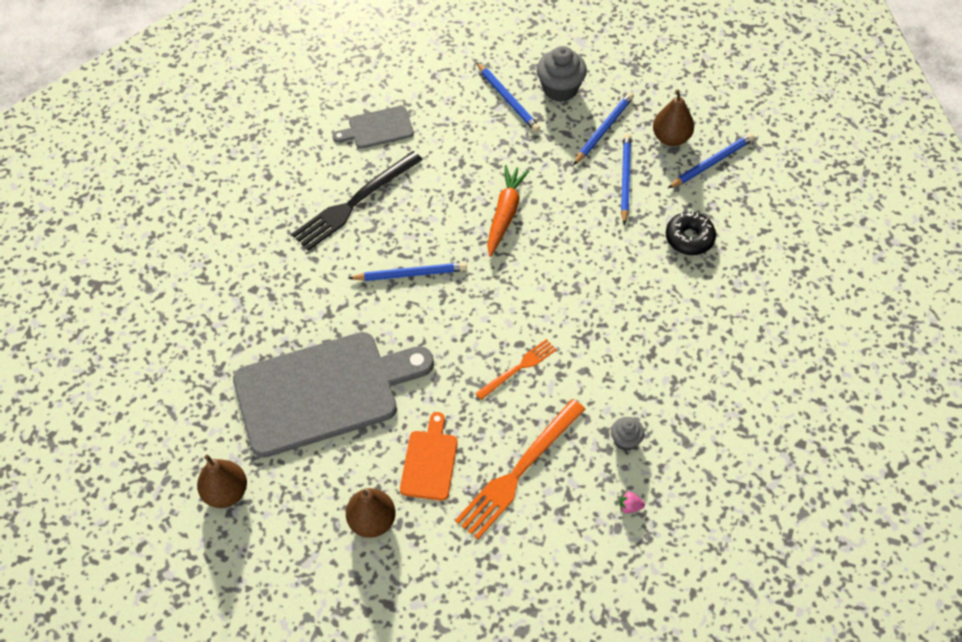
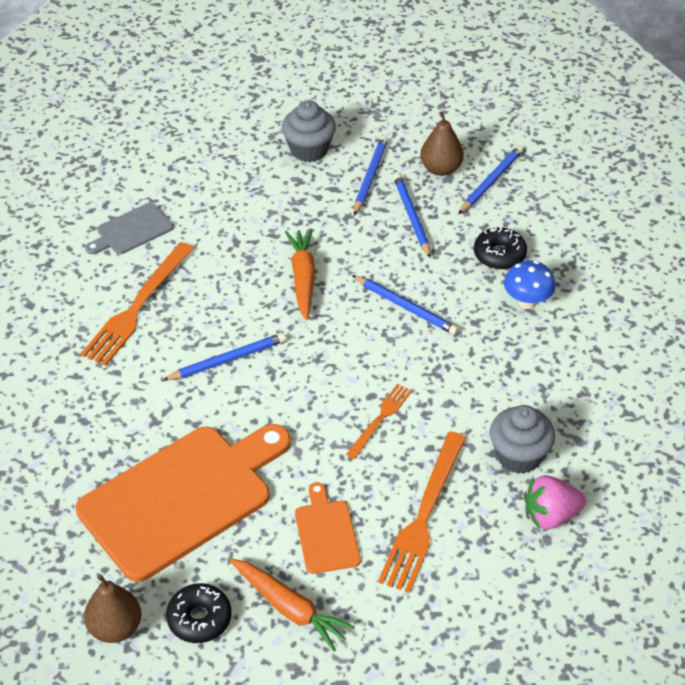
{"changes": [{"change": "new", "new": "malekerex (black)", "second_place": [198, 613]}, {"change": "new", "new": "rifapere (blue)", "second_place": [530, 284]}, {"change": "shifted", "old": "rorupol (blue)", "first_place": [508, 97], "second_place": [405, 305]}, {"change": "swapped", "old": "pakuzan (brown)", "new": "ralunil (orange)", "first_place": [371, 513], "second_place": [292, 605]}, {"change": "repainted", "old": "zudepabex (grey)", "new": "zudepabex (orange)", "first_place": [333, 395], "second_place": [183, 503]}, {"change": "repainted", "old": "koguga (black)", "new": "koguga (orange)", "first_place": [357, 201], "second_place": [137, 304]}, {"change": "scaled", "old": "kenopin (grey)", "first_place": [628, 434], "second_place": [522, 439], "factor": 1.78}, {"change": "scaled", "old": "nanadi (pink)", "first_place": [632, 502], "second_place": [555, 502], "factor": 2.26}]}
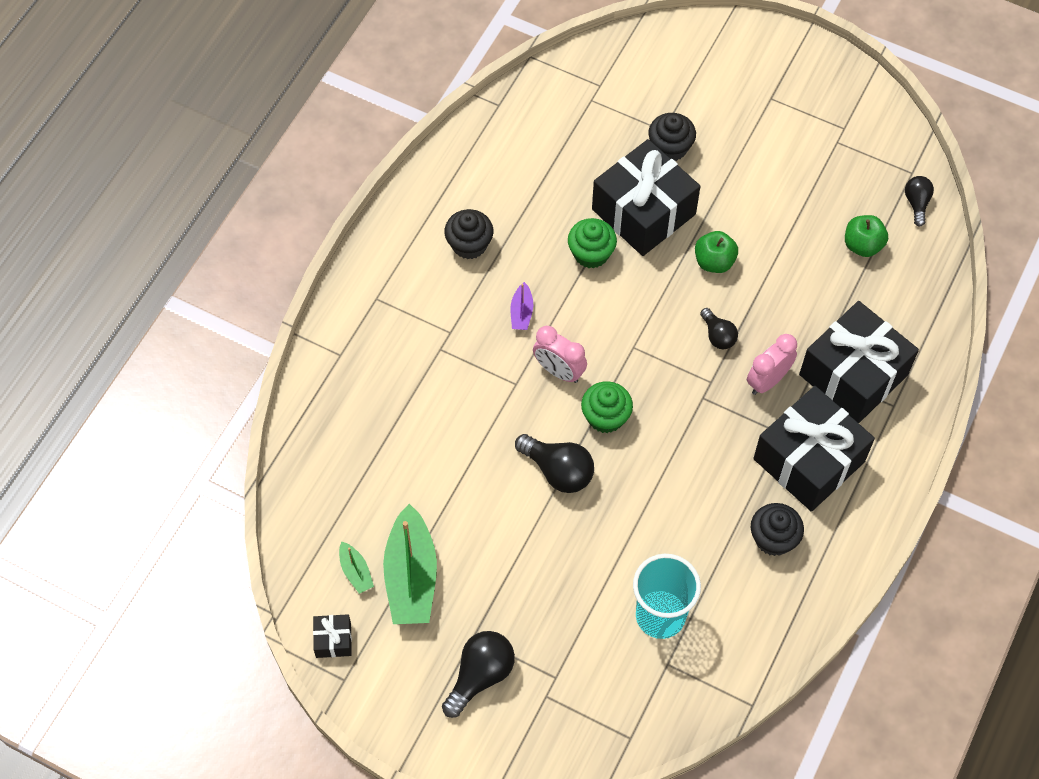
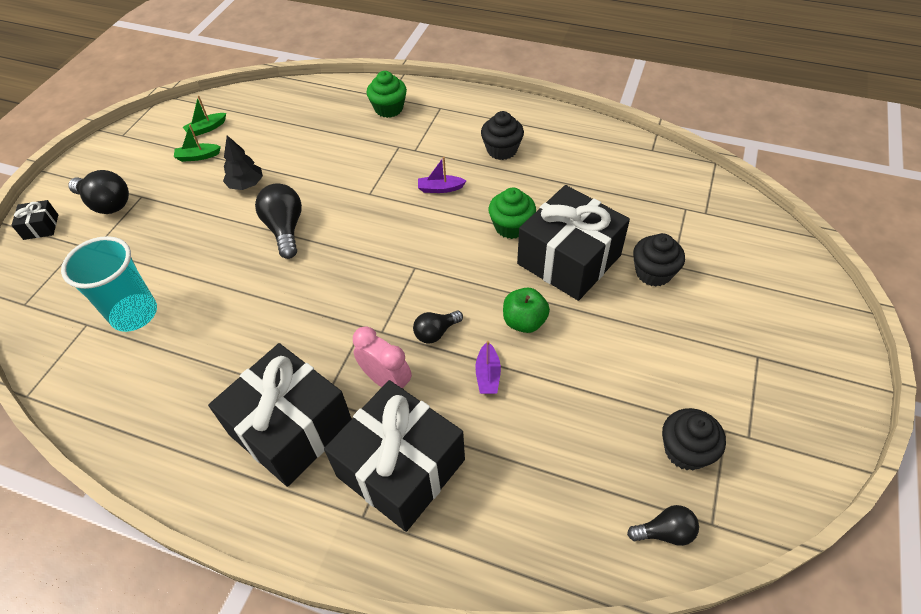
{"changes": [{"change": "gone", "old": "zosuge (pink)", "first_place": [560, 354]}, {"change": "gone", "old": "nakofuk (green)", "first_place": [866, 236]}, {"change": "new", "new": "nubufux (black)", "second_place": [243, 162]}, {"change": "new", "new": "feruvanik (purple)", "second_place": [488, 367]}, {"change": "shifted", "old": "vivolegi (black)", "first_place": [332, 636], "second_place": [34, 220]}, {"change": "shifted", "old": "kenopin (green)", "first_place": [607, 407], "second_place": [386, 94]}, {"change": "shifted", "old": "kenopin (black)", "first_place": [777, 529], "second_place": [694, 439]}, {"change": "rotated", "old": "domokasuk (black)", "first_place": [554, 463], "second_place": [278, 221], "degrees": 135}, {"change": "scaled", "old": "feruvanik (green)", "first_place": [410, 564], "second_place": [197, 143], "factor": 0.46}]}
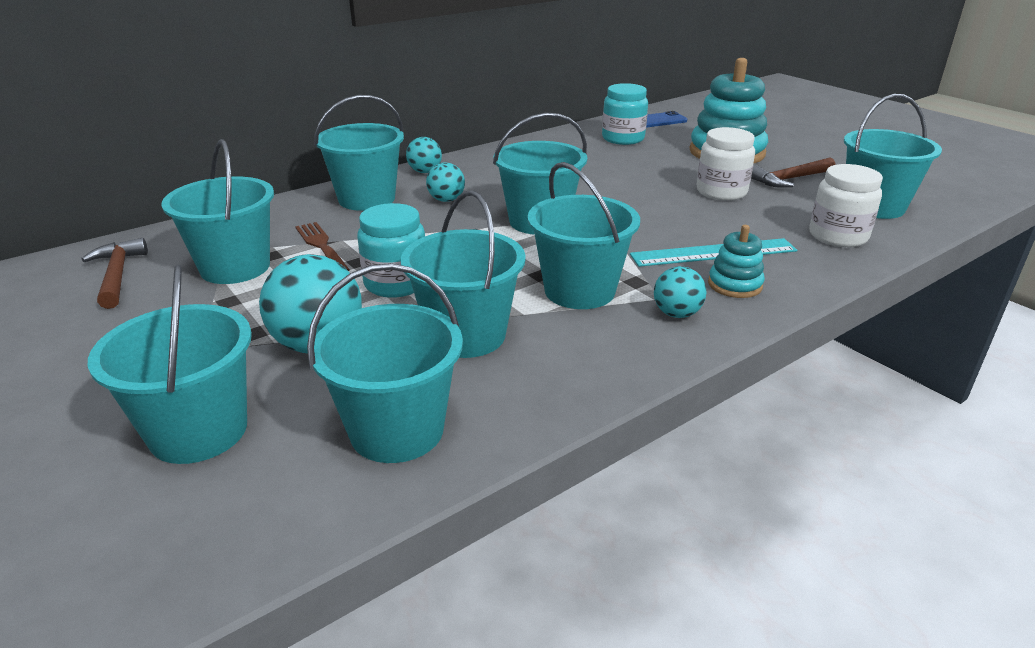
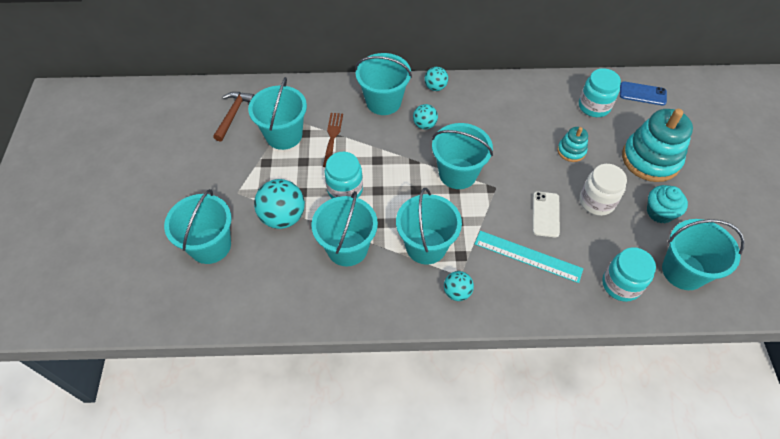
{"changes": [{"change": "gone", "old": "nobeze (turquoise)", "first_place": [385, 363]}, {"change": "new", "new": "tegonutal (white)", "second_place": [546, 214]}, {"change": "shifted", "old": "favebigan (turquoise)", "first_place": [736, 261], "second_place": [572, 144]}, {"change": "swapped", "old": "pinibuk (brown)", "new": "kenopin (turquoise)", "first_place": [793, 173], "second_place": [667, 204]}, {"change": "repainted", "old": "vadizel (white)", "new": "vadizel (turquoise)", "first_place": [846, 205], "second_place": [629, 274]}]}
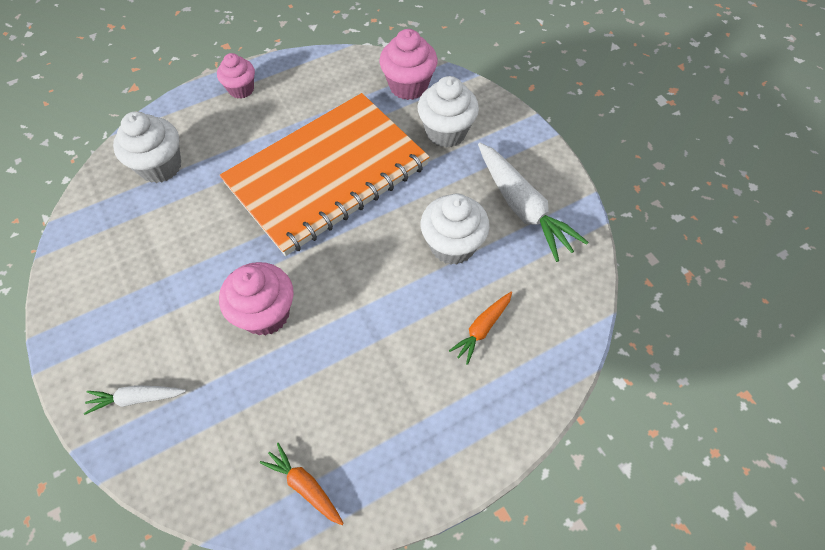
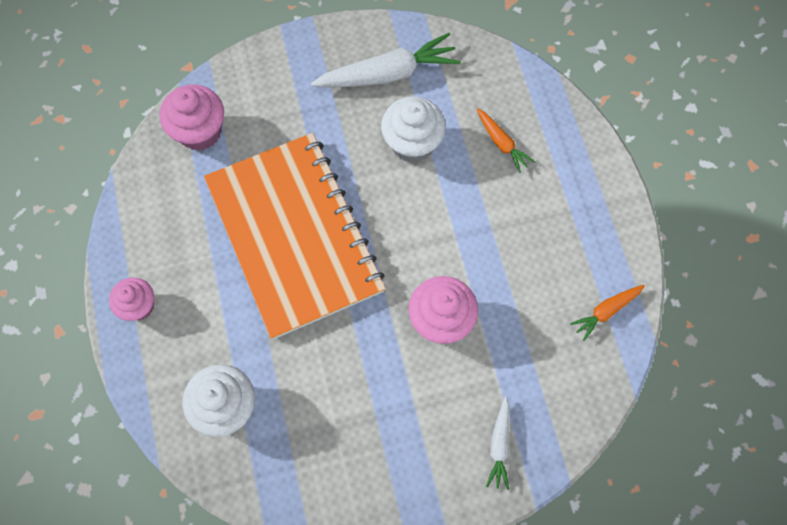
{"changes": [{"change": "gone", "old": "kenopin (white)", "first_place": [448, 112]}]}
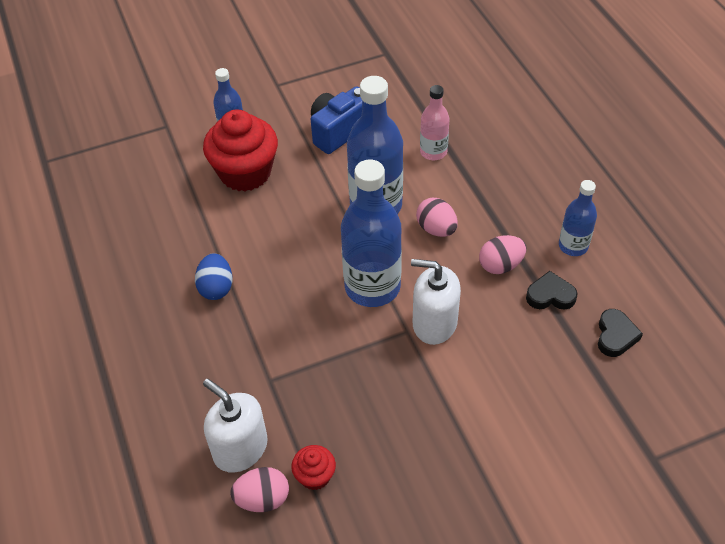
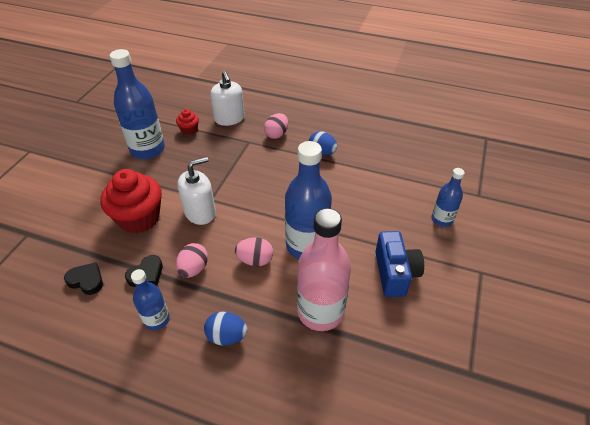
{"changes": [{"change": "new", "new": "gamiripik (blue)", "second_place": [225, 328]}, {"change": "shifted", "old": "kenopin (red)", "first_place": [240, 150], "second_place": [131, 201]}, {"change": "shifted", "old": "gamiripik (pink)", "first_place": [259, 489], "second_place": [276, 126]}, {"change": "shifted", "old": "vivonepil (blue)", "first_place": [371, 233], "second_place": [137, 104]}, {"change": "rotated", "old": "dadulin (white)", "first_place": [235, 426], "second_place": [227, 98], "degrees": 75}, {"change": "rotated", "old": "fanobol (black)", "first_place": [620, 333], "second_place": [83, 278], "degrees": 150}, {"change": "scaled", "old": "vivonepil (pink)", "first_place": [434, 122], "second_place": [324, 269], "factor": 1.83}]}
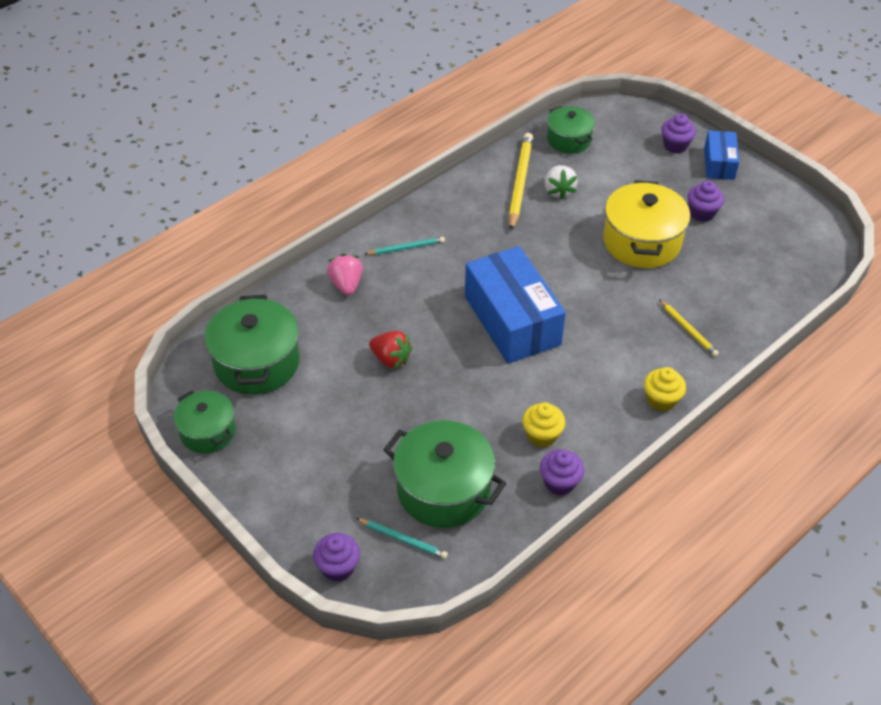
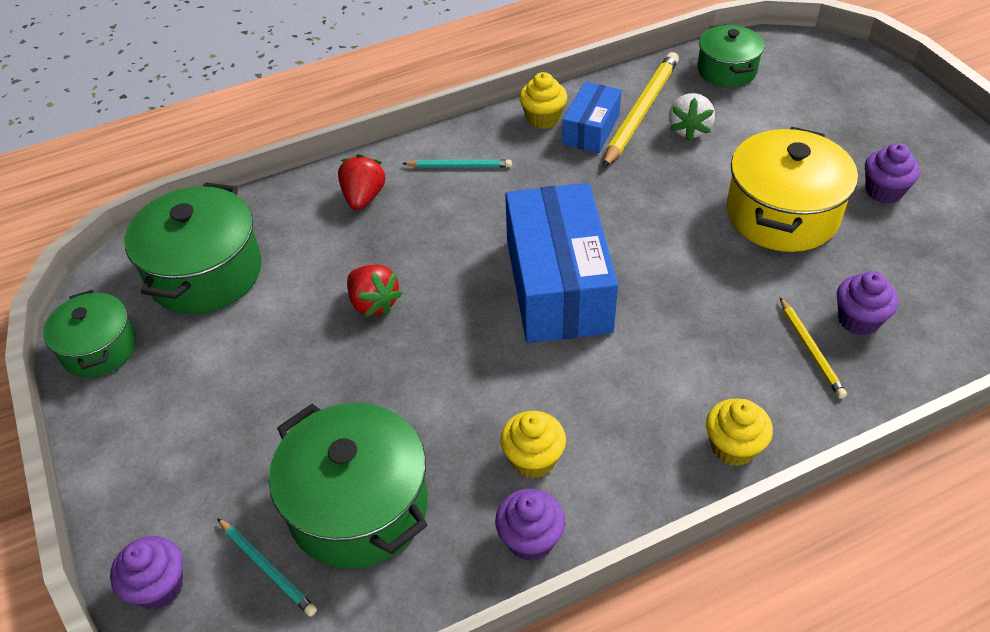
{"changes": [{"change": "new", "new": "kenopin (yellow)", "second_place": [543, 100]}, {"change": "shifted", "old": "kenopin (purple)", "first_place": [678, 133], "second_place": [867, 303]}, {"change": "shifted", "old": "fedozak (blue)", "first_place": [721, 155], "second_place": [592, 117]}, {"change": "repainted", "old": "nanadi (pink)", "new": "nanadi (red)", "first_place": [345, 274], "second_place": [362, 182]}]}
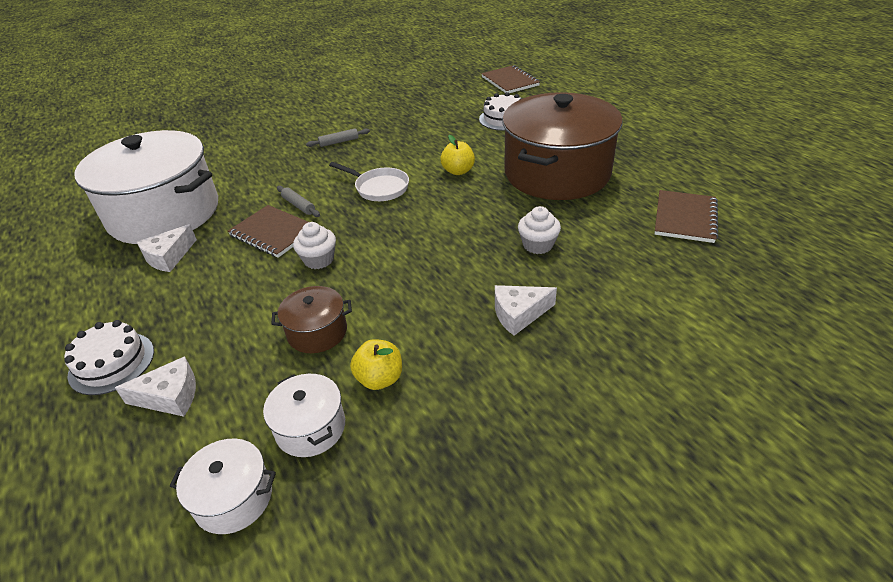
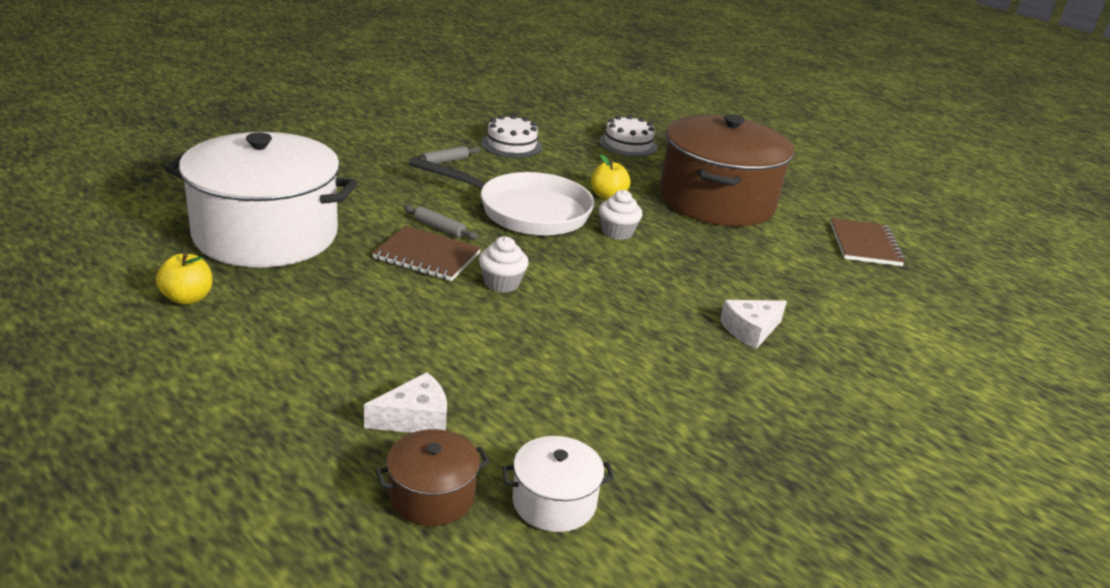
{"changes": [{"change": "gone", "old": "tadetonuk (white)", "first_place": [167, 248]}, {"change": "gone", "old": "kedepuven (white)", "first_place": [304, 415]}, {"change": "gone", "old": "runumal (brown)", "first_place": [510, 79]}, {"change": "shifted", "old": "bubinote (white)", "first_place": [109, 357], "second_place": [512, 136]}, {"change": "shifted", "old": "kedepuven (brown)", "first_place": [312, 319], "second_place": [432, 477]}, {"change": "shifted", "old": "nakofuk (yellow)", "first_place": [376, 364], "second_place": [184, 279]}, {"change": "shifted", "old": "kenopin (white)", "first_place": [539, 230], "second_place": [621, 215]}, {"change": "scaled", "old": "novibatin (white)", "first_place": [369, 181], "second_place": [501, 196], "factor": 1.76}]}
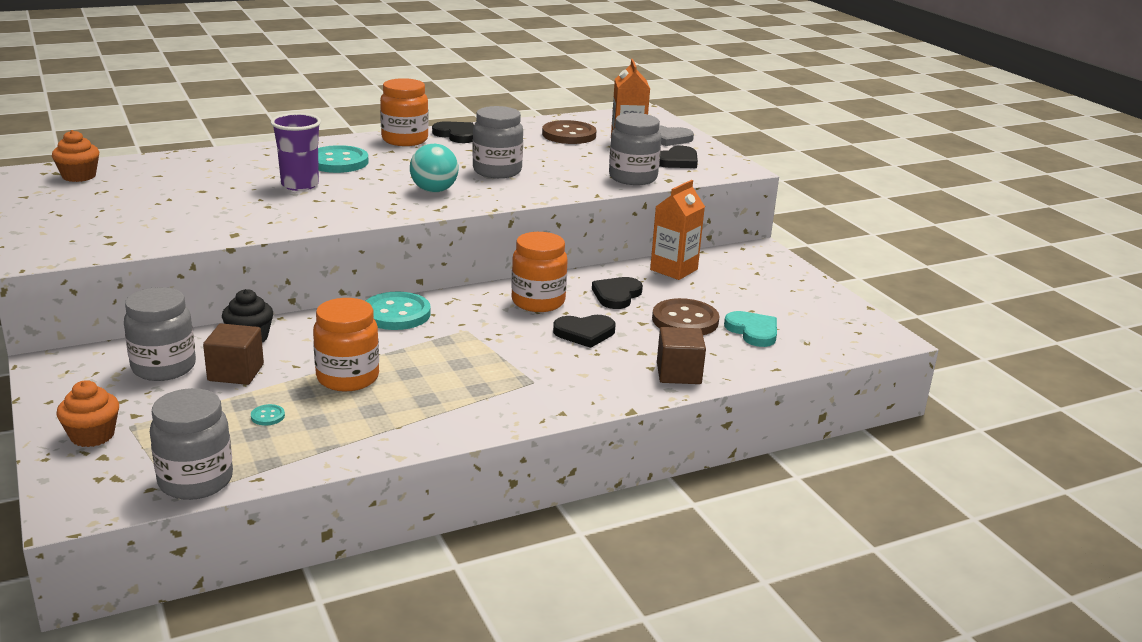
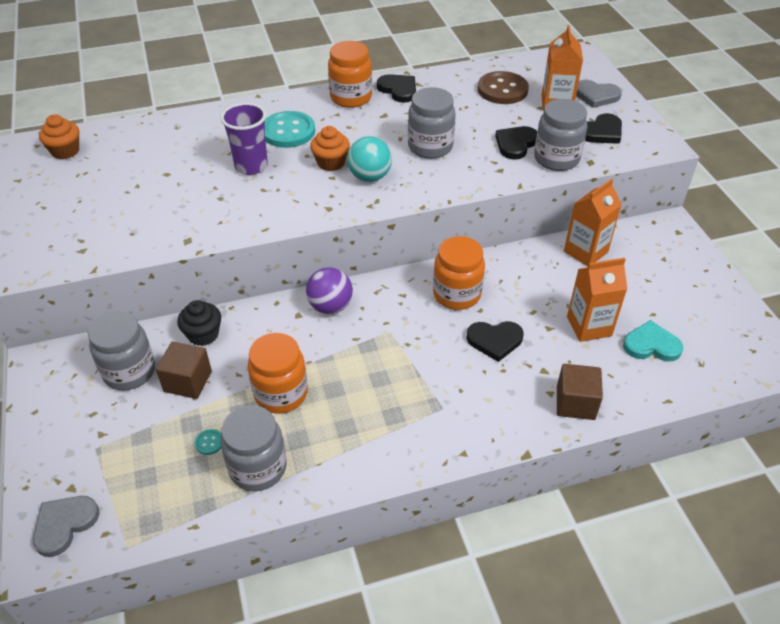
{"changes": [{"change": "new", "new": "fanobol (grey)", "second_place": [66, 526]}, {"change": "shifted", "old": "kenopin (orange)", "first_place": [88, 413], "second_place": [330, 148]}, {"change": "shifted", "old": "vadizel (grey)", "first_place": [191, 444], "second_place": [253, 448]}, {"change": "shifted", "old": "fanobol (black)", "first_place": [617, 293], "second_place": [516, 142]}, {"change": "swapped", "old": "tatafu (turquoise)", "new": "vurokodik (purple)", "first_place": [398, 311], "second_place": [329, 290]}, {"change": "swapped", "old": "tatafu (brown)", "new": "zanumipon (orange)", "first_place": [686, 316], "second_place": [597, 300]}, {"change": "rotated", "old": "fanobol (turquoise)", "first_place": [750, 329], "second_place": [653, 340], "degrees": -60}]}
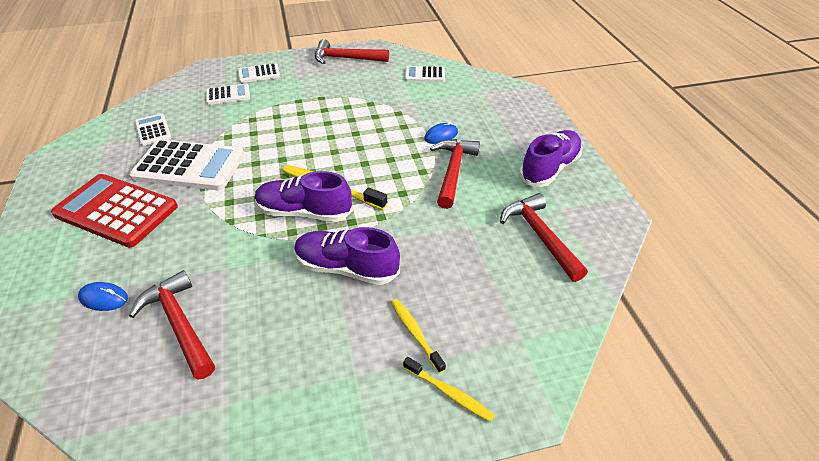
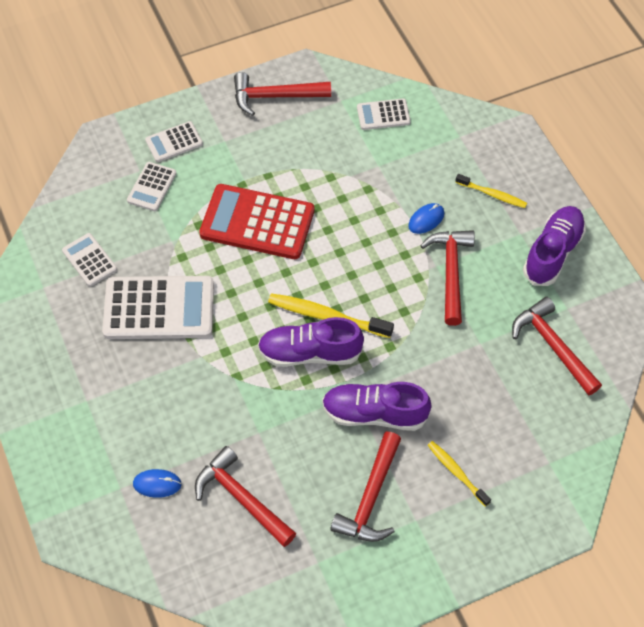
{"changes": [{"change": "new", "new": "pinibuk (red)", "second_place": [365, 487]}, {"change": "shifted", "old": "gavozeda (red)", "first_place": [114, 211], "second_place": [256, 221]}, {"change": "shifted", "old": "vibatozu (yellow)", "first_place": [449, 389], "second_place": [491, 191]}, {"change": "rotated", "old": "gavozeda (white)", "first_place": [228, 94], "second_place": [152, 186], "degrees": 135}]}
